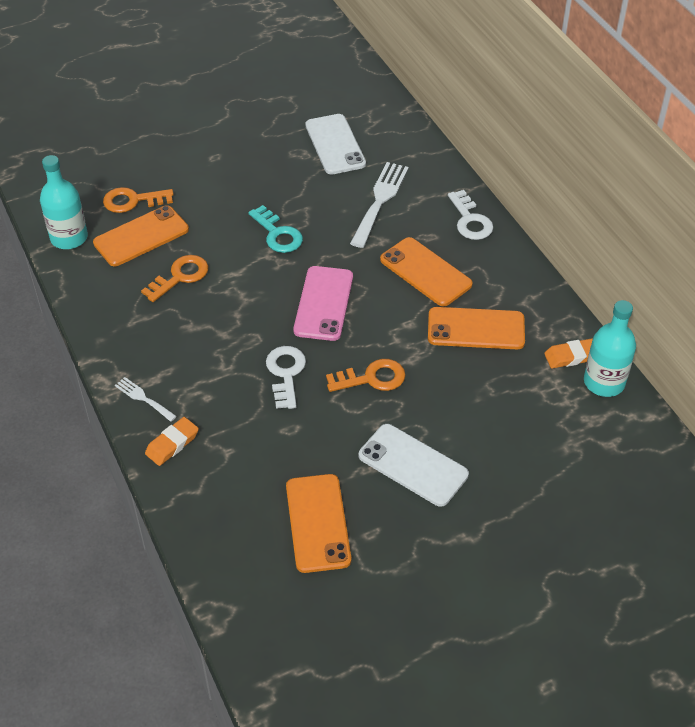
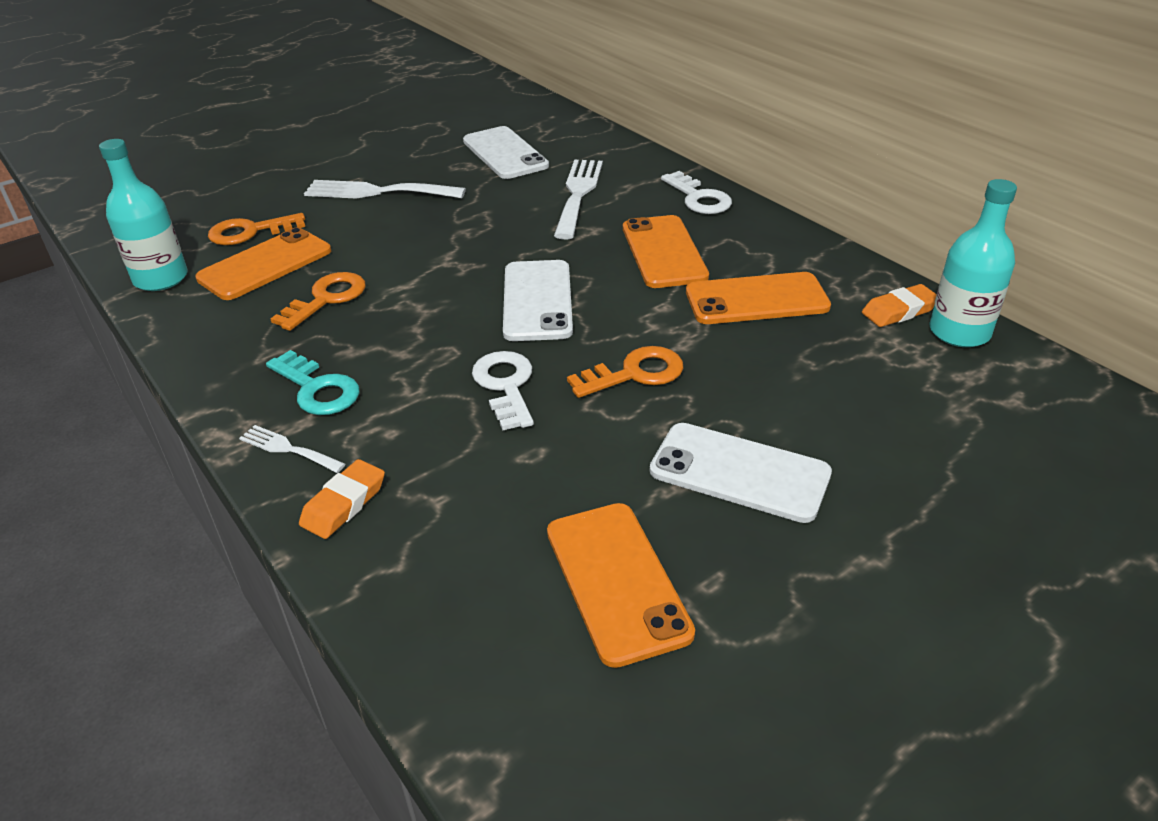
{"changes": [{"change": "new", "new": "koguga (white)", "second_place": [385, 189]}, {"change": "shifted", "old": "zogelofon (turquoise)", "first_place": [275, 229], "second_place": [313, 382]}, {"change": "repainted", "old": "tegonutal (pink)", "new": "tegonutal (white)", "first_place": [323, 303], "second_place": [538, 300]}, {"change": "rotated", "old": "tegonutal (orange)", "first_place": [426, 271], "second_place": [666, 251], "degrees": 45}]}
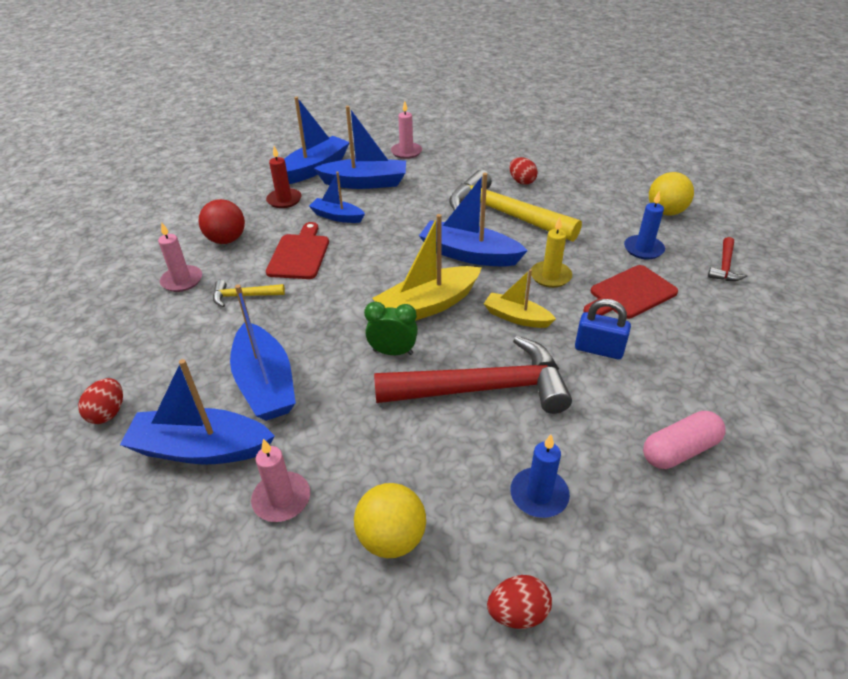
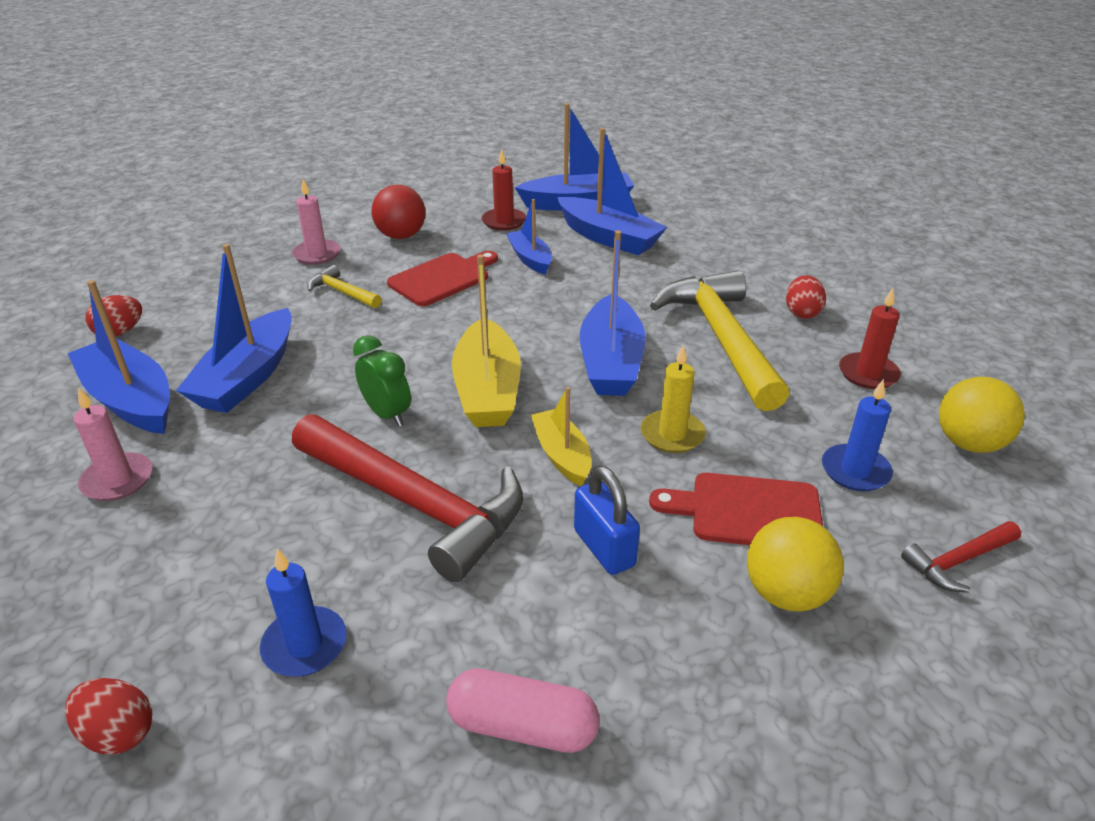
{"changes": [{"change": "gone", "old": "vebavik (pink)", "first_place": [406, 130]}, {"change": "new", "new": "vebavik (red)", "second_place": [870, 338]}, {"change": "shifted", "old": "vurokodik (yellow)", "first_place": [390, 520], "second_place": [795, 564]}, {"change": "rotated", "old": "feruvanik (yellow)", "first_place": [427, 267], "second_place": [486, 340], "degrees": -105}, {"change": "rotated", "old": "feruvanik (blue)", "first_place": [473, 219], "second_place": [613, 313], "degrees": -150}]}
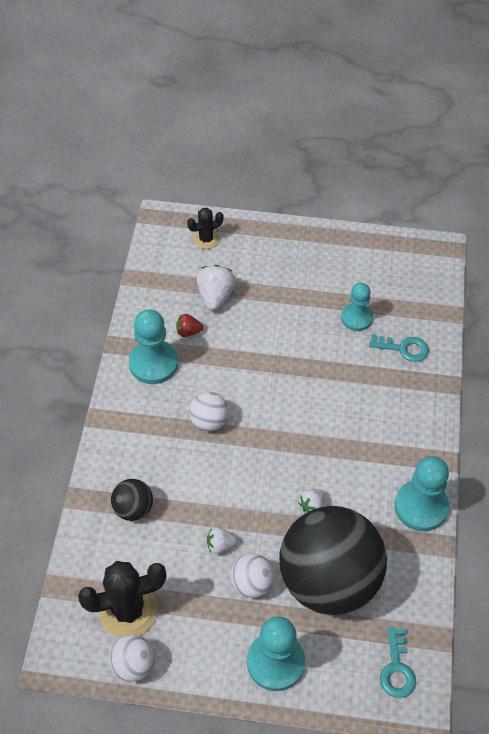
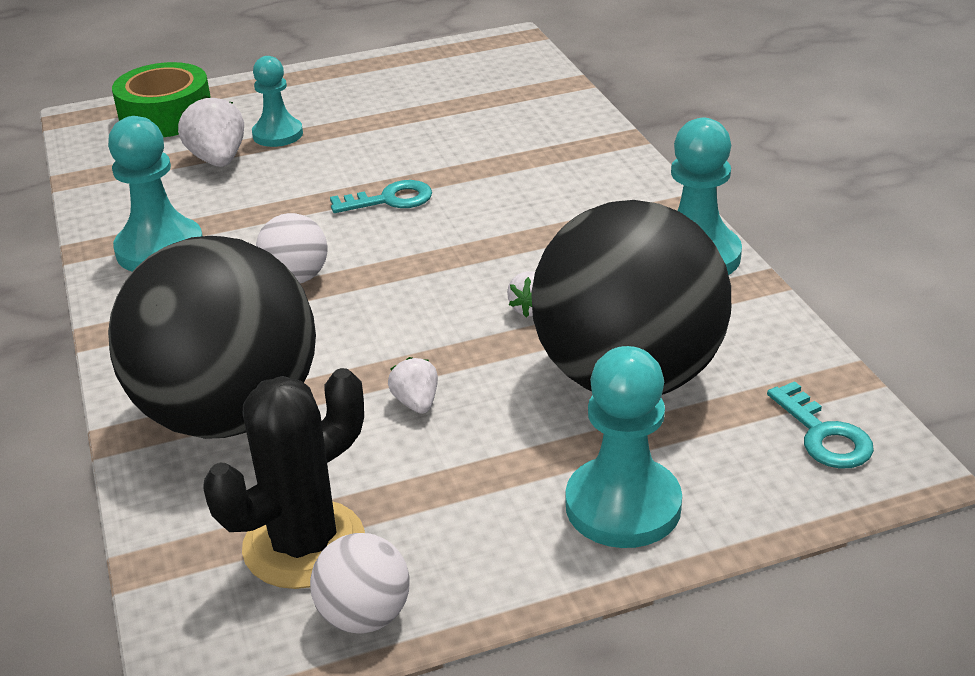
{"changes": [{"change": "gone", "old": "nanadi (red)", "first_place": [189, 325]}, {"change": "gone", "old": "vurokodik (white)", "first_place": [252, 575]}, {"change": "shifted", "old": "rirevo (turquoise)", "first_place": [357, 307], "second_place": [277, 101]}, {"change": "shifted", "old": "zogelofon (turquoise)", "first_place": [399, 348], "second_place": [381, 196]}, {"change": "swapped", "old": "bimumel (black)", "new": "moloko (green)", "first_place": [205, 228], "second_place": [161, 99]}, {"change": "rotated", "old": "nanadi (white)", "first_place": [222, 540], "second_place": [413, 385], "degrees": 105}, {"change": "scaled", "old": "vurokodik (black)", "first_place": [132, 500], "second_place": [212, 337], "factor": 2.4}]}
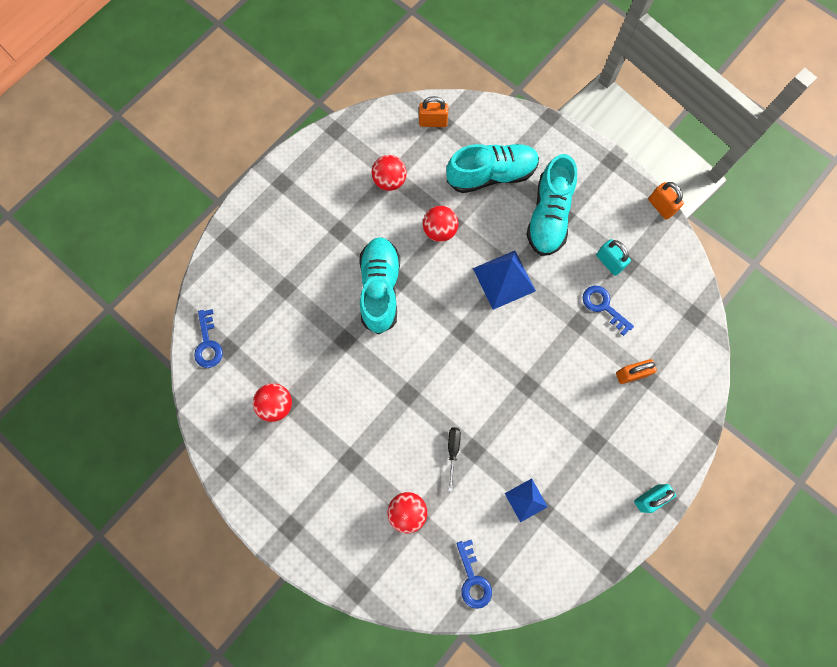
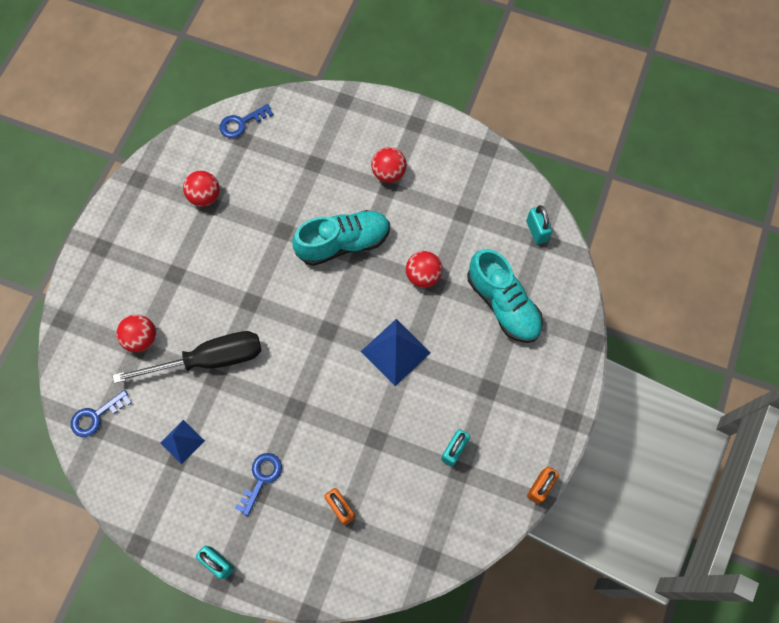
{"changes": [{"change": "gone", "old": "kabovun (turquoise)", "first_place": [551, 205]}, {"change": "shifted", "old": "vurokodik (red)", "first_place": [389, 173], "second_place": [388, 165]}, {"change": "shifted", "old": "zogelofon (blue)", "first_place": [608, 311], "second_place": [258, 484]}, {"change": "repainted", "old": "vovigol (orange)", "new": "vovigol (turquoise)", "first_place": [433, 111], "second_place": [539, 225]}, {"change": "scaled", "old": "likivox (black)", "first_place": [454, 459], "second_place": [187, 357], "factor": 2.37}]}
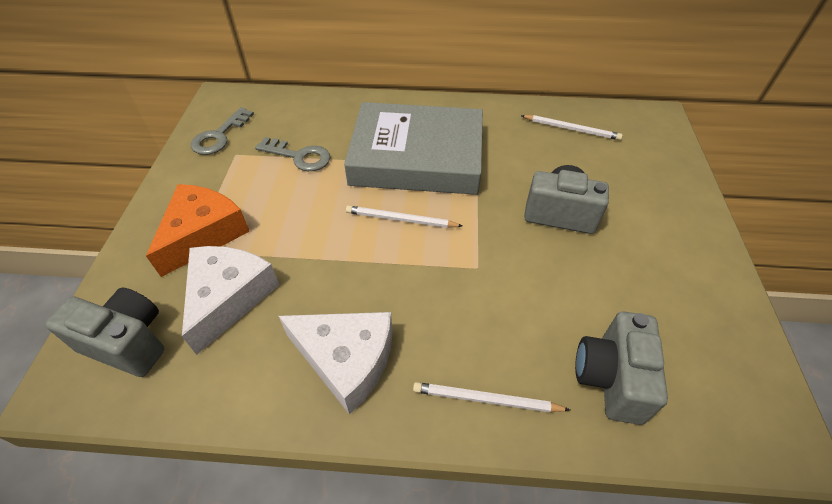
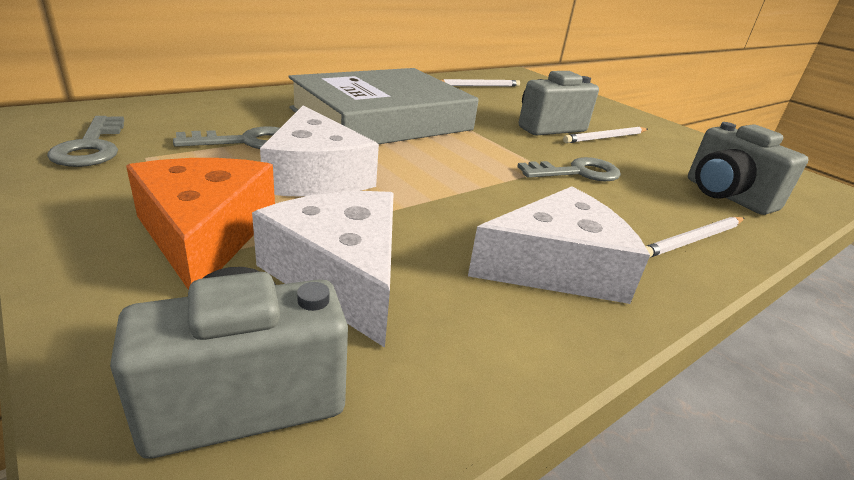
{"changes": [{"change": "new", "new": "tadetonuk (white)", "second_place": [319, 151]}, {"change": "new", "new": "zogelofon (grey)", "second_place": [569, 169]}, {"change": "shifted", "old": "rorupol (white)", "first_place": [404, 217], "second_place": [605, 135]}]}
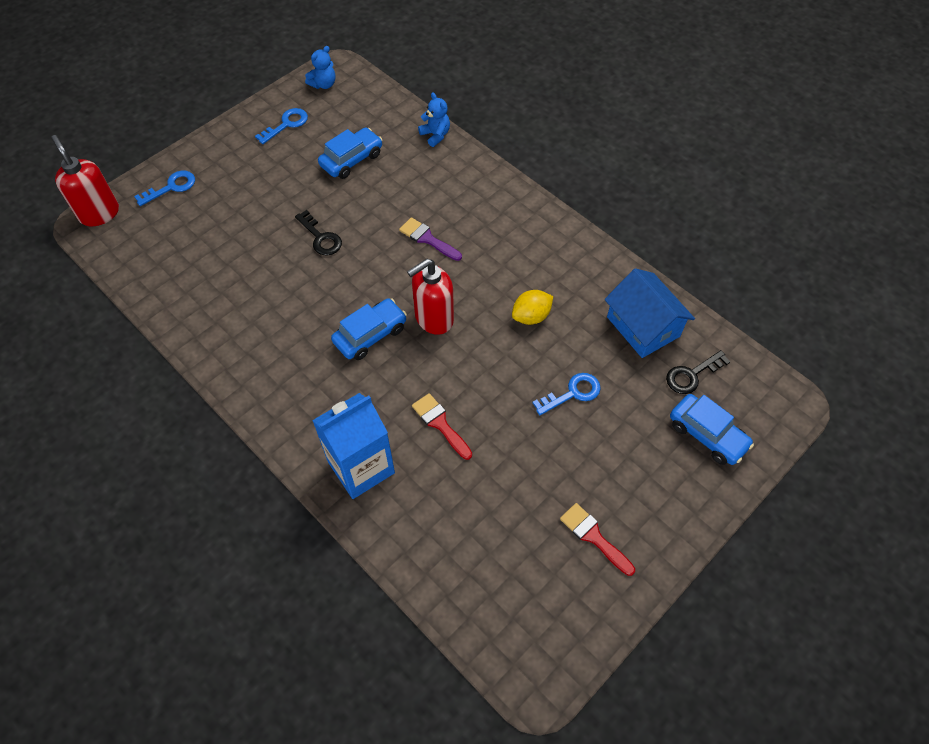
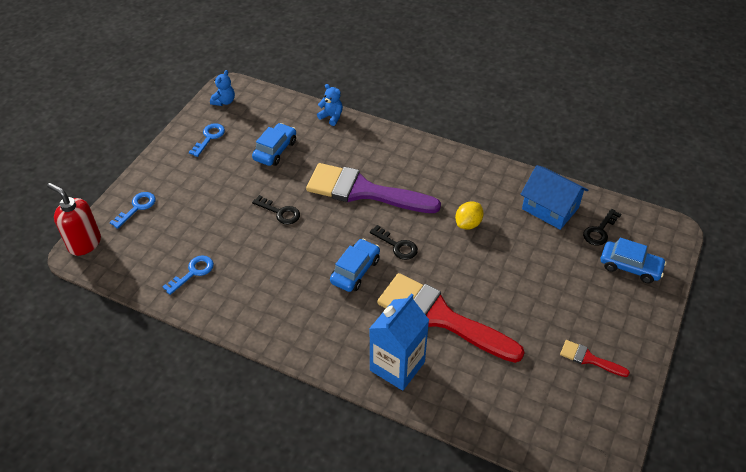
{"changes": [{"change": "shifted", "old": "zogelofon (blue)", "first_place": [566, 394], "second_place": [188, 275]}, {"change": "swapped", "old": "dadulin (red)", "new": "zogelofon (black)", "first_place": [430, 297], "second_place": [393, 242]}, {"change": "scaled", "old": "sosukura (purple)", "first_place": [430, 239], "second_place": [373, 188], "factor": 2.33}, {"change": "scaled", "old": "sosukura (red)", "first_place": [442, 426], "second_place": [451, 318], "factor": 2.33}]}
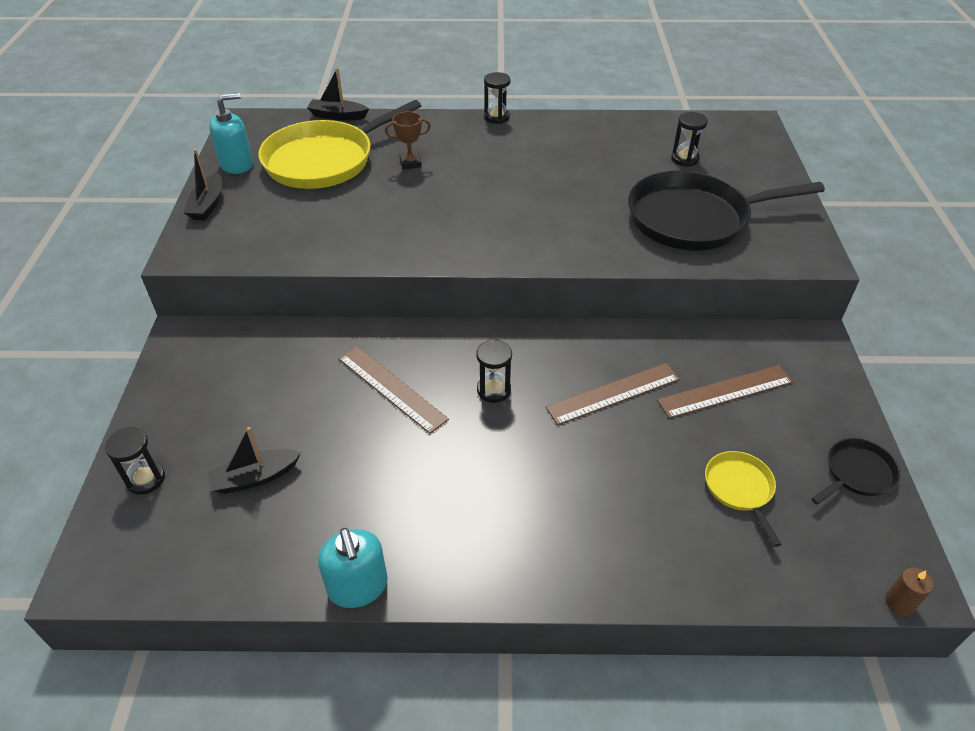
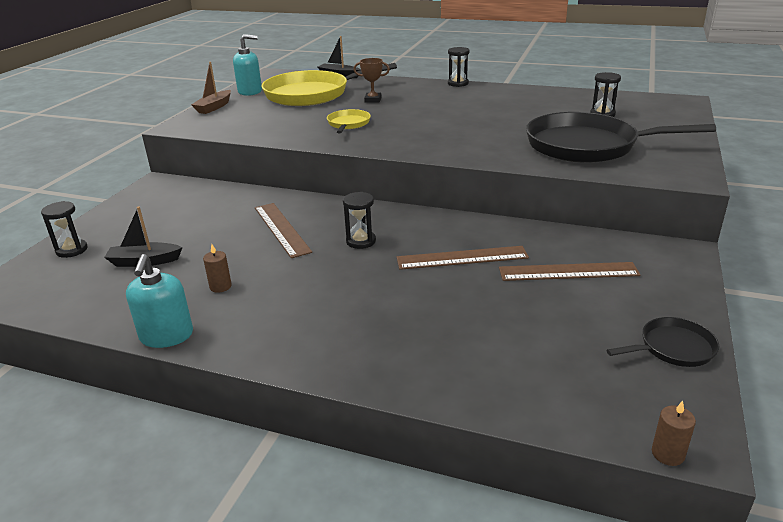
{"changes": [{"change": "new", "new": "vebavik (brown)", "second_place": [217, 268]}, {"change": "shifted", "old": "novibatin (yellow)", "first_place": [743, 499], "second_place": [349, 121]}, {"change": "repainted", "old": "feruvanik (black)", "new": "feruvanik (brown)", "first_place": [202, 184], "second_place": [211, 88]}]}
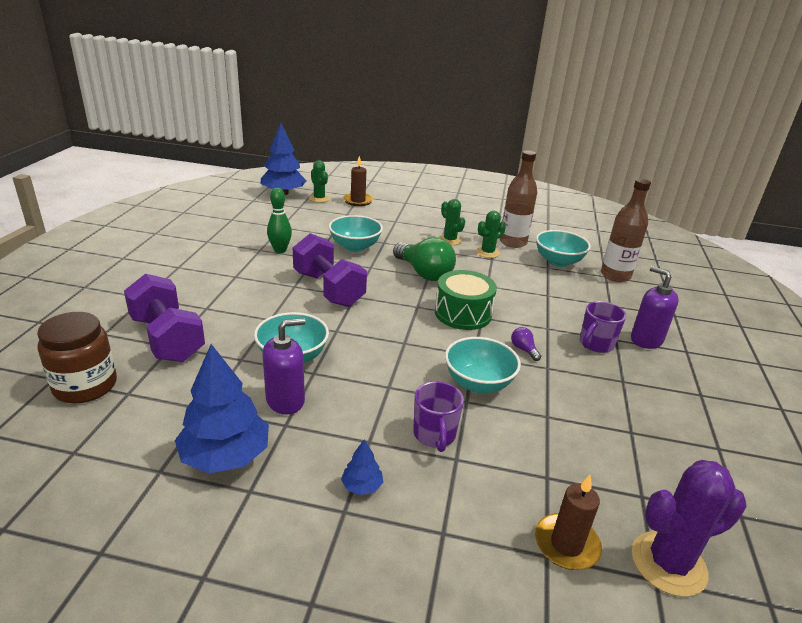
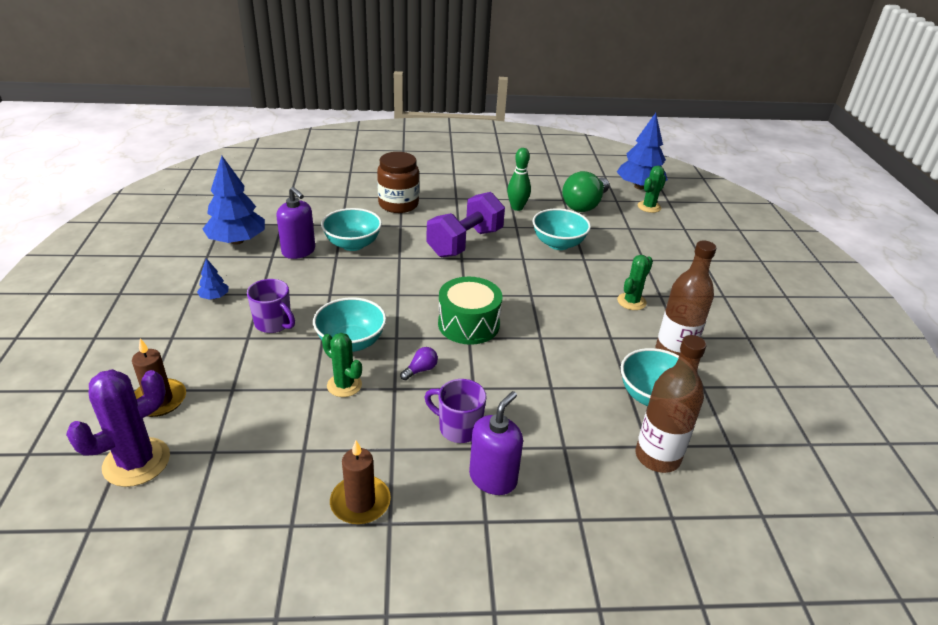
{"changes": [{"change": "gone", "old": "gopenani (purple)", "first_place": [164, 317]}, {"change": "shifted", "old": "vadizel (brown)", "first_place": [77, 358], "second_place": [398, 182]}, {"change": "shifted", "old": "vebavik (brown)", "first_place": [358, 181], "second_place": [360, 482]}, {"change": "shifted", "old": "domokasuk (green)", "first_place": [424, 259], "second_place": [585, 191]}, {"change": "shifted", "old": "bimumel (green)", "first_place": [491, 234], "second_place": [342, 365]}, {"change": "rotated", "old": "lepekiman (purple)", "first_place": [438, 416], "second_place": [271, 306], "degrees": -120}, {"change": "rotated", "old": "bimumel (purple)", "first_place": [689, 528], "second_place": [118, 428], "degrees": 75}]}
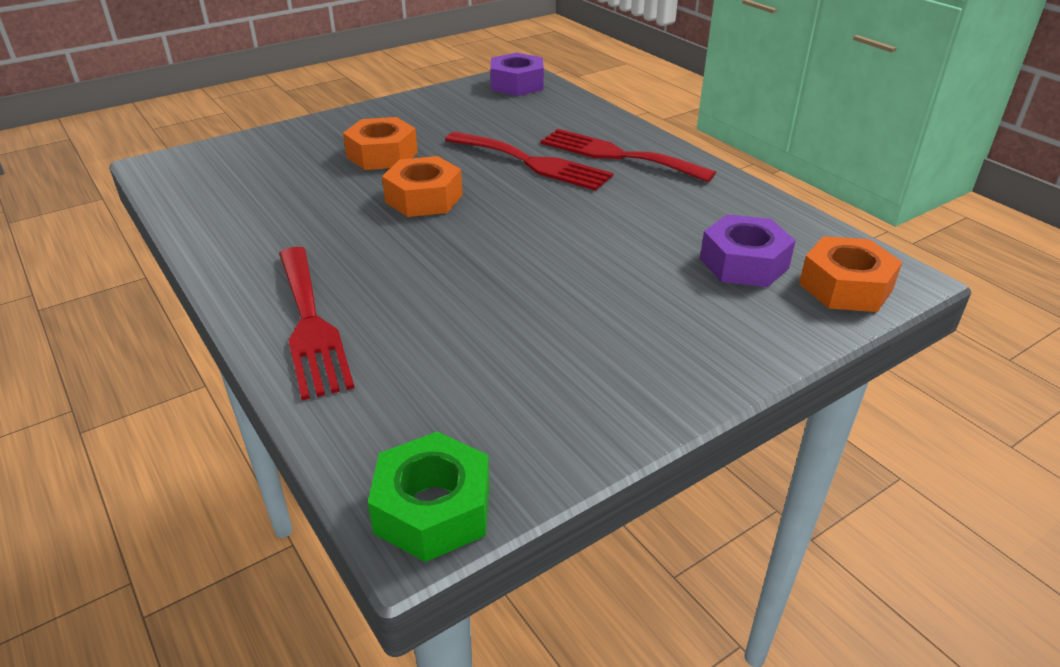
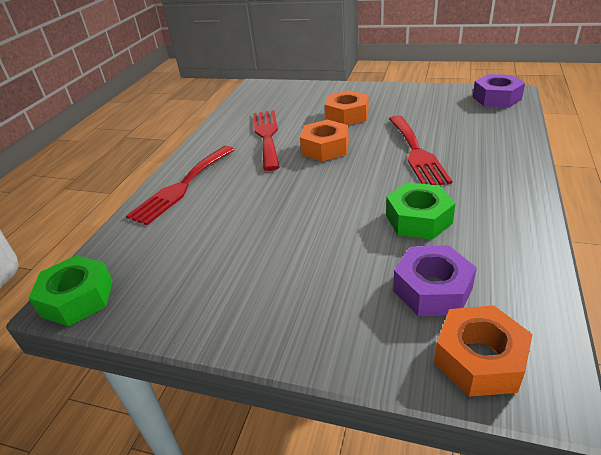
{"changes": [{"change": "new", "new": "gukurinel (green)", "second_place": [421, 211]}, {"change": "shifted", "old": "koguga (red)", "first_place": [628, 155], "second_place": [266, 140]}]}
